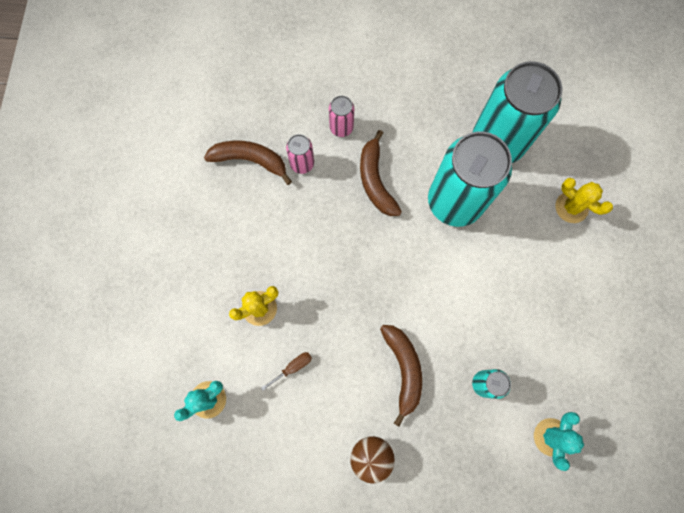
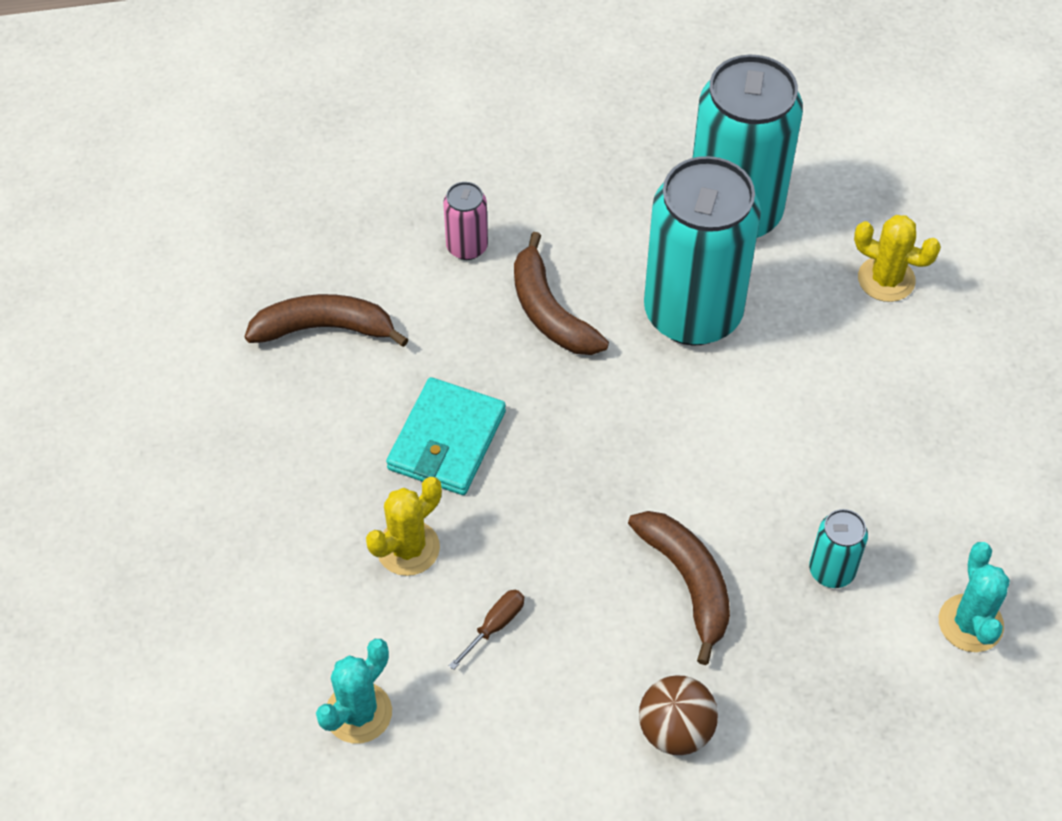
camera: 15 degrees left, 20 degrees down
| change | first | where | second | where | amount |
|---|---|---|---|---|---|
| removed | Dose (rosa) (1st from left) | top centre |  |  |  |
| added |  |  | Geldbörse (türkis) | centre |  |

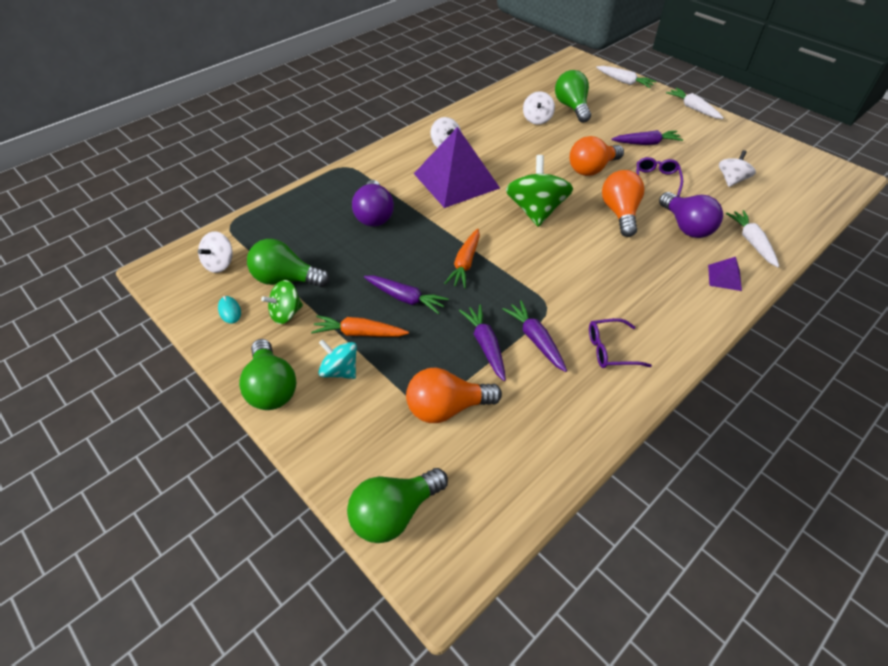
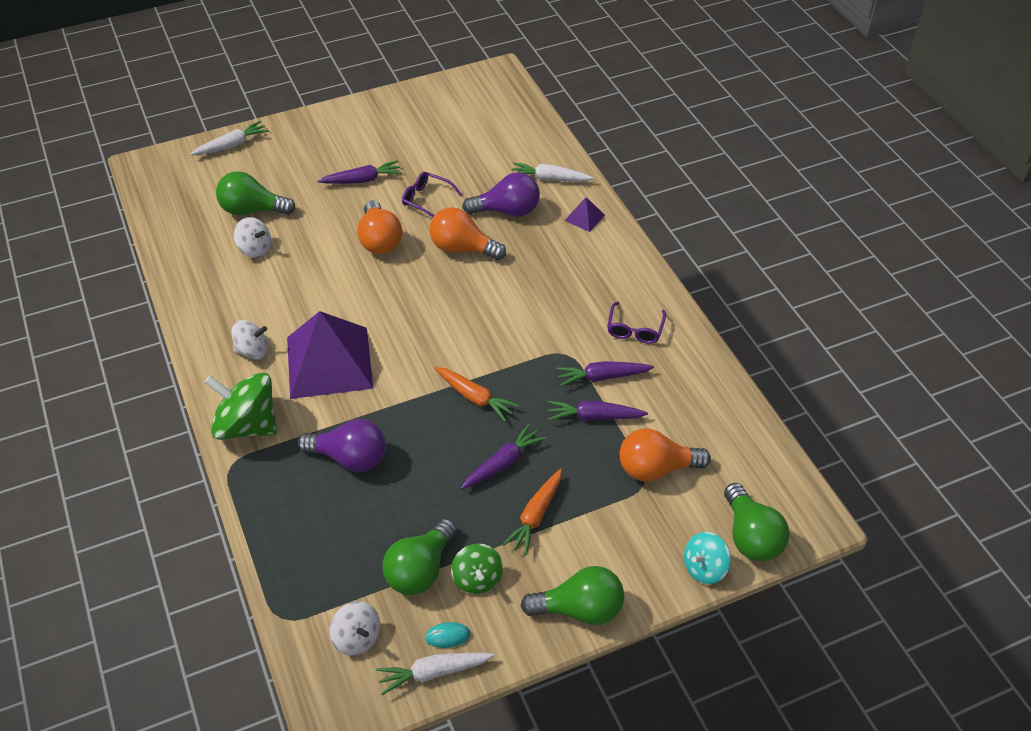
camera: 70 degrees left, 0 degrees up
| change | first | where | second | where | amount |
|---|---|---|---|---|---|
| moved | Karotte (weiß) (2nd from left) | top right |  | bottom centre |  |
| turned | Karotte (lila) (4th from left in the first image) | top right | Karotte (lila) (1st from left) | top centre | 60 degrees clockwise |
| removed | Kreisel (weiß) (4th from left) | top right |  |  |  |
| moved | Kreisel (grün) (2nd from left in the first image) | top centre | Kreisel (grün) (1st from left) | middle left |  |
| moved | Kreisel (türkis) | centre |  | bottom right |  |
| turned | Glühbirne (orange) (1st from left in the first image) | centre | Glühbirne (orange) (3rd from left) | centre | 75 degrees clockwise |

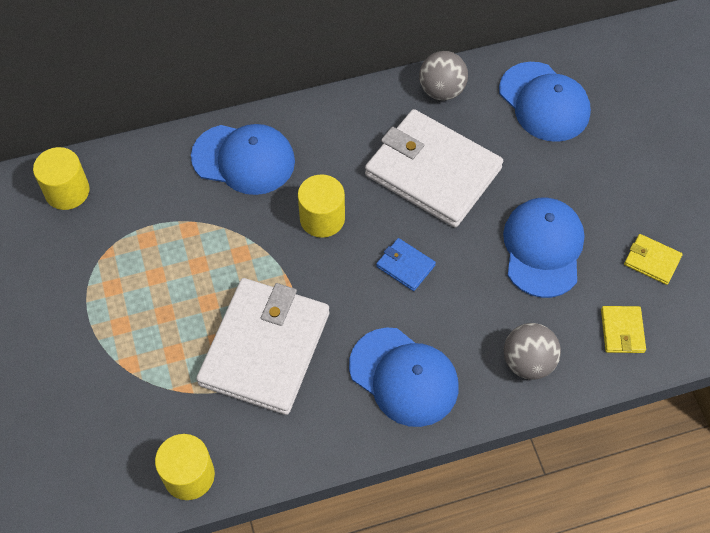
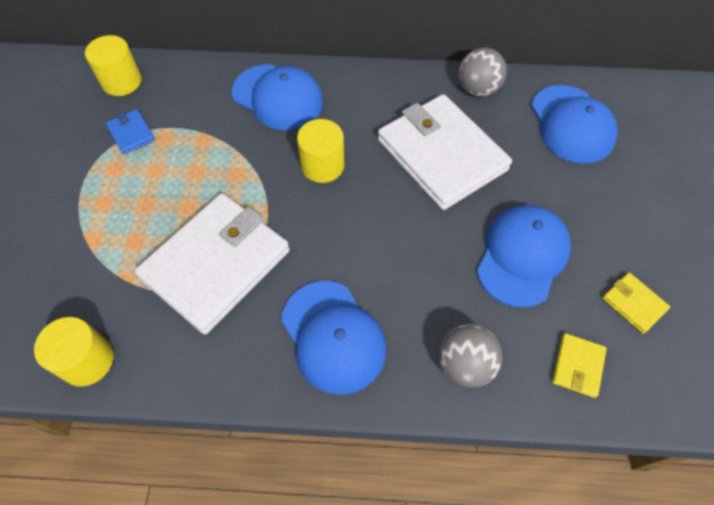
camera: 20 degrees right, 0 degrees up
| change | first | where | second | where | amount |
|---|---|---|---|---|---|
| moved | Geldbörse (blau) | centre |  | top left |  |

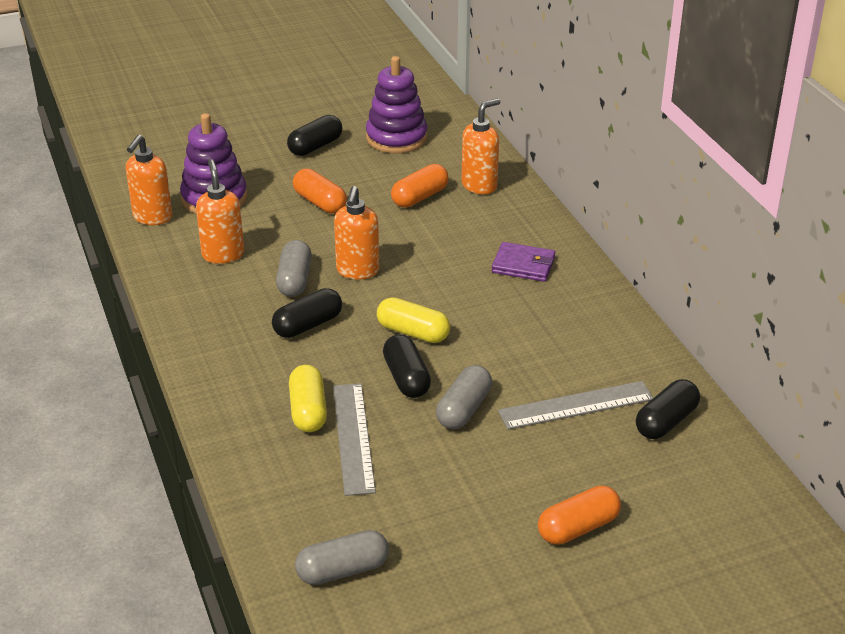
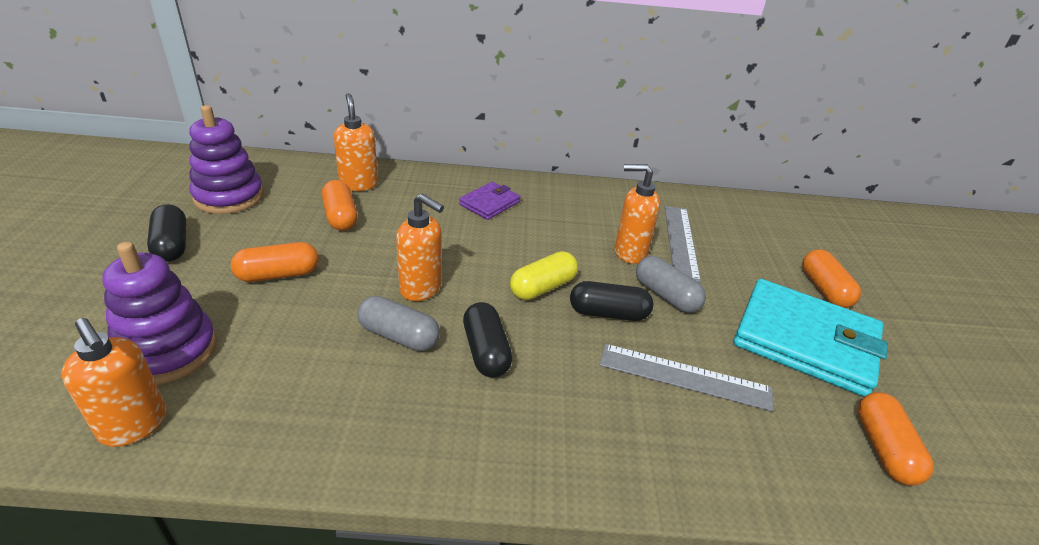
camera: 70 degrees left, 0 degrees up
| change | first | where | second | where | amount |
|---|---|---|---|---|---|
| moved | Seifenspender (orange) (2nd from left in the first image) | top left | Seifenspender (orange) (4th from left) | centre |  |
| removed | Kapsel (gelb) (1st from left) | centre |  |  |  |
| removed | Kapsel (schwarz) (4th from left) | middle right |  |  |  |
| recoloured | Kapsel (grau) (2nd from left) | bottom centre | Kapsel (orange) (4th from left) | bottom right |  |
| added |  |  | Geldbörse (türkis) | middle right |  |

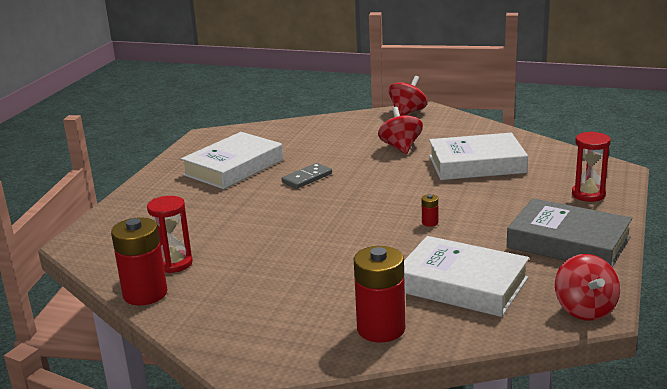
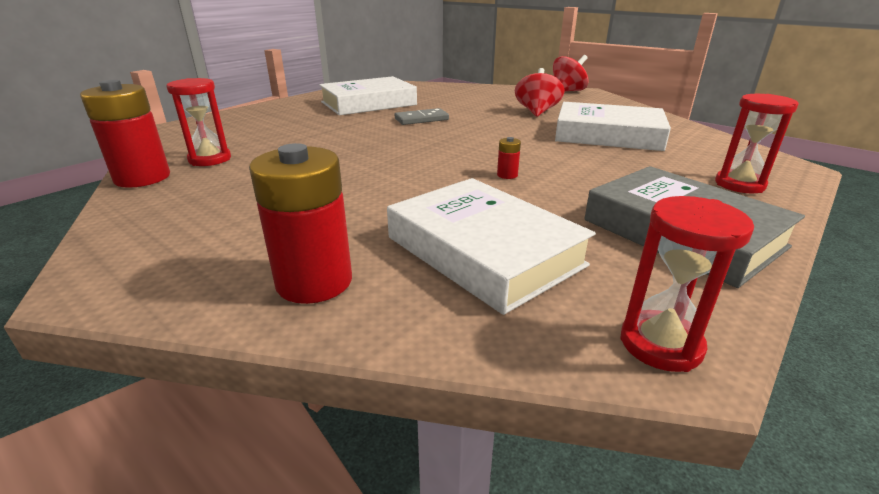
camera: 20 degrees right, 5 degrees up
| change | first | where | second | where | amount |
|---|---|---|---|---|---|
| replaced | Kreisel (rot) (3rd from left) | bottom right | Sanduhr (rot) (2nd from left) | middle right |  |

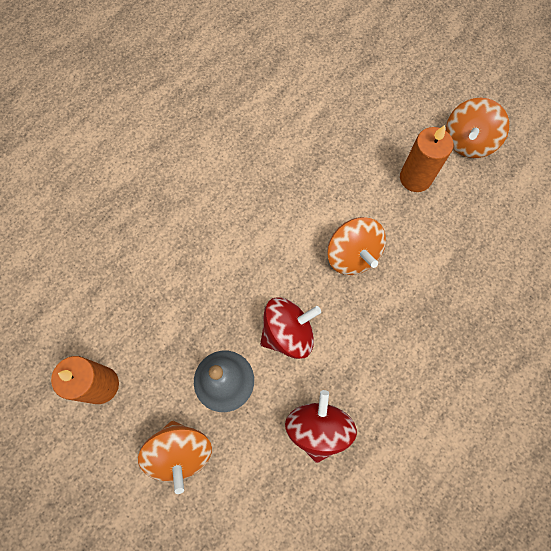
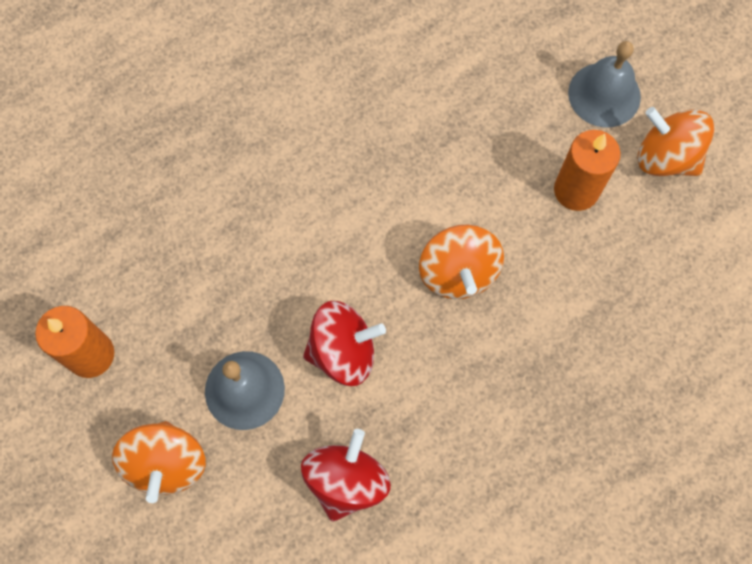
camera: 15 degrees right, 0 degrees up
| change | first | where | second | where | amount |
|---|---|---|---|---|---|
| turned | Kreisel (orange) (3rd from left) | top right |  | top right | 75 degrees clockwise |
| added |  |  | Glocke (grau) (2nd from left) | top right |  |

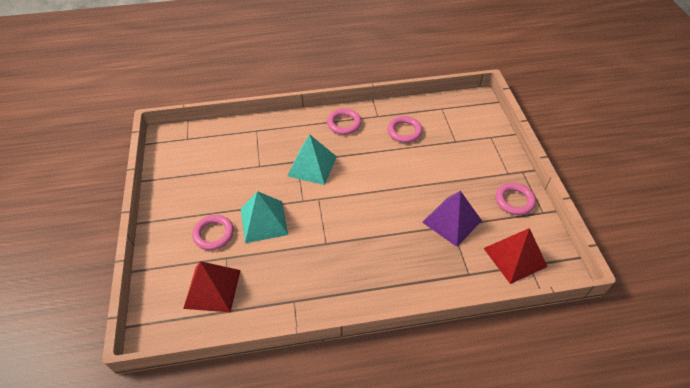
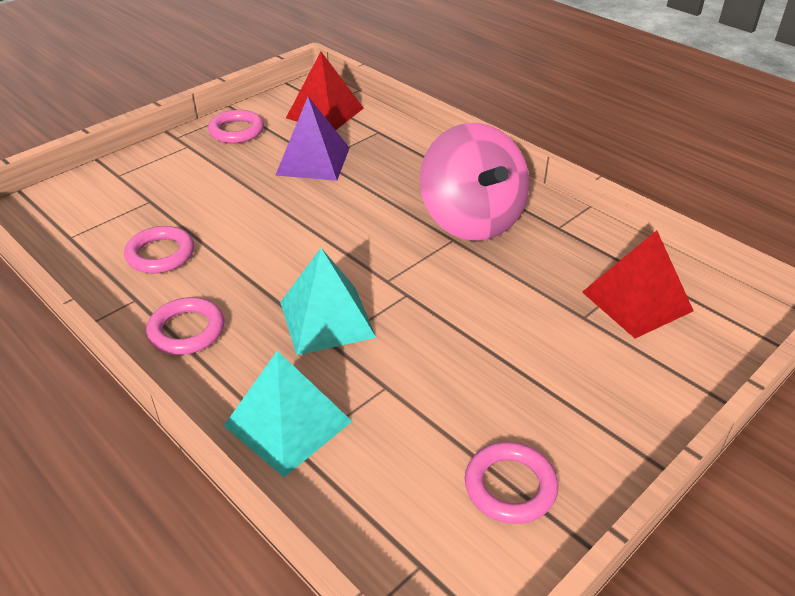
camera: 125 degrees left, 10 degrees down
| change | first | where | second | where | amount |
|---|---|---|---|---|---|
| moved | Pyramide (türkis) (1st from left) | centre |  | bottom centre |  |
| moved | Ring (rosa) (1st from left in the first image) | middle left | Ring (rosa) (4th from left) | bottom centre |  |
| added |  |  | Kreisel (rosa) | top centre |  |

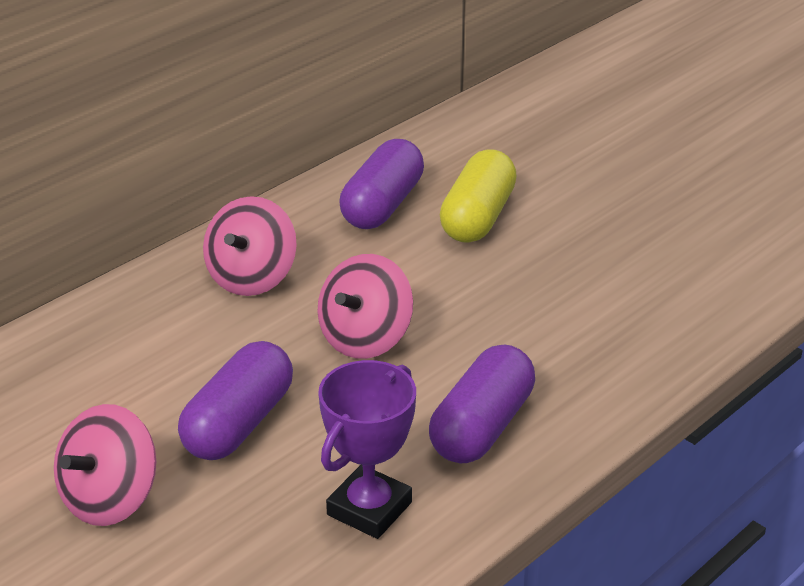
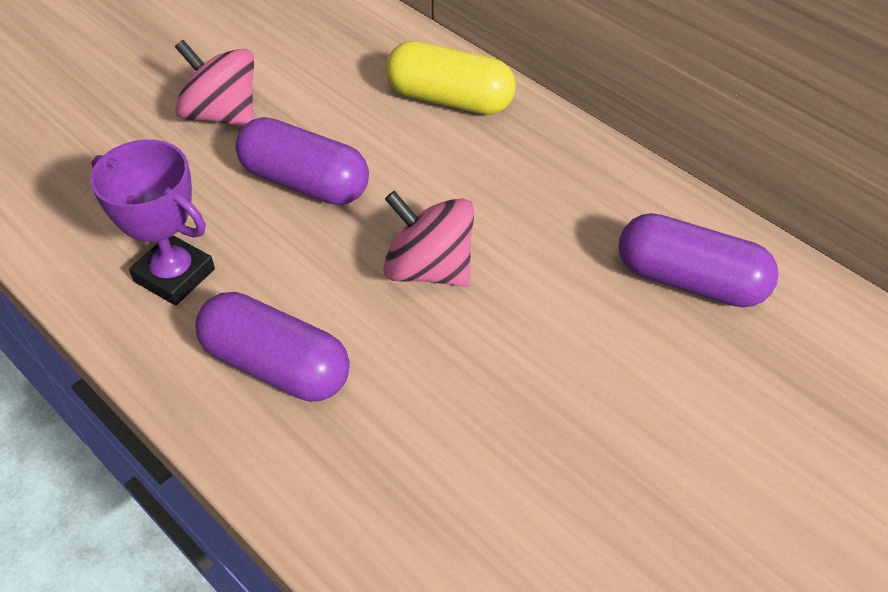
camera: 90 degrees right, 15 degrees up
| change | first | where | second | where | amount |
|---|---|---|---|---|---|
| moved | Kapsel (gelb) | centre |  | top centre |  |
| removed | Kreisel (rosa) (2nd from left) | middle left |  |  |  |

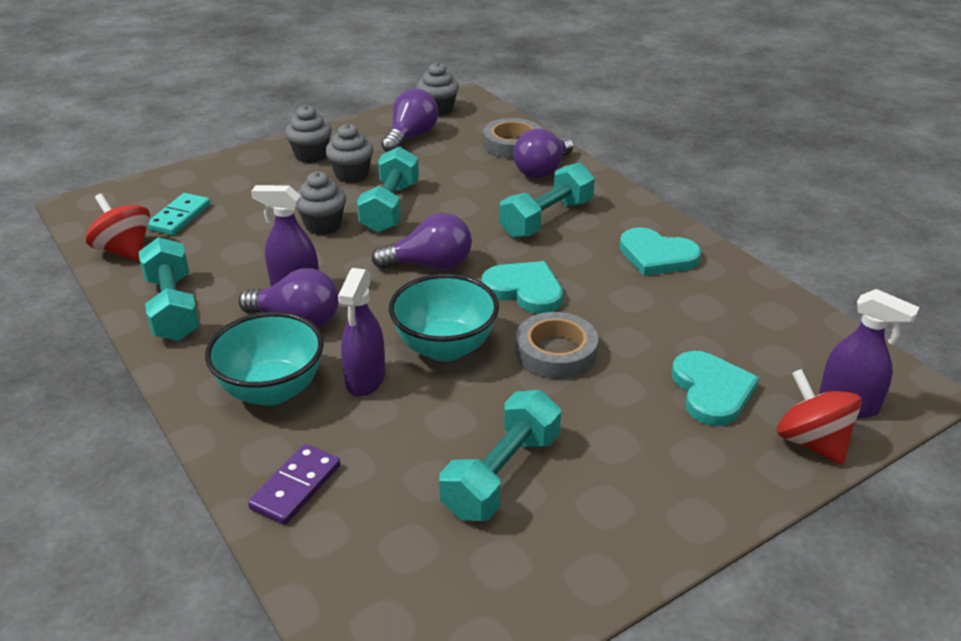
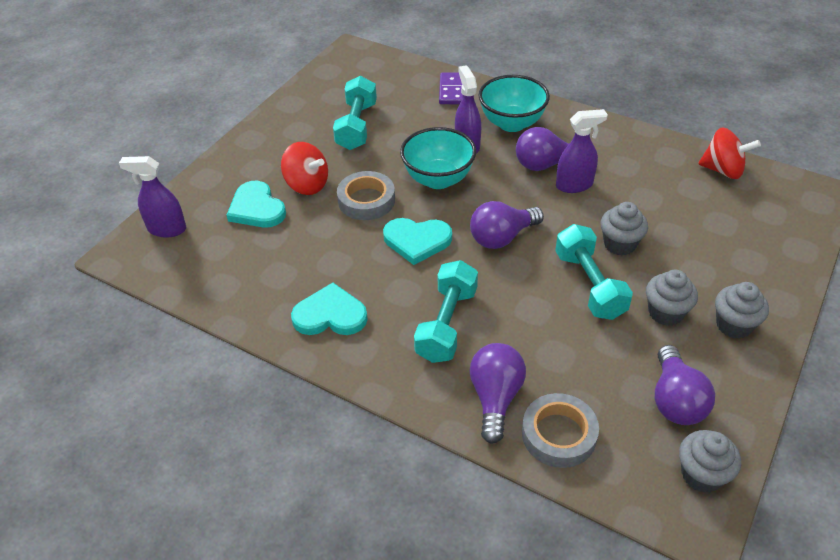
camera: 155 degrees right, 10 degrees up
| change | first | where | second | where | amount |
|---|---|---|---|---|---|
| removed | Dominostein (türkis) | middle left |  |  |  |
| removed | Hantel (türkis) (1st from left) | middle left |  |  |  |
| moved | Kreisel (rot) (2nd from left in the first image) | middle right | Kreisel (rot) (1st from left) | top centre |  |

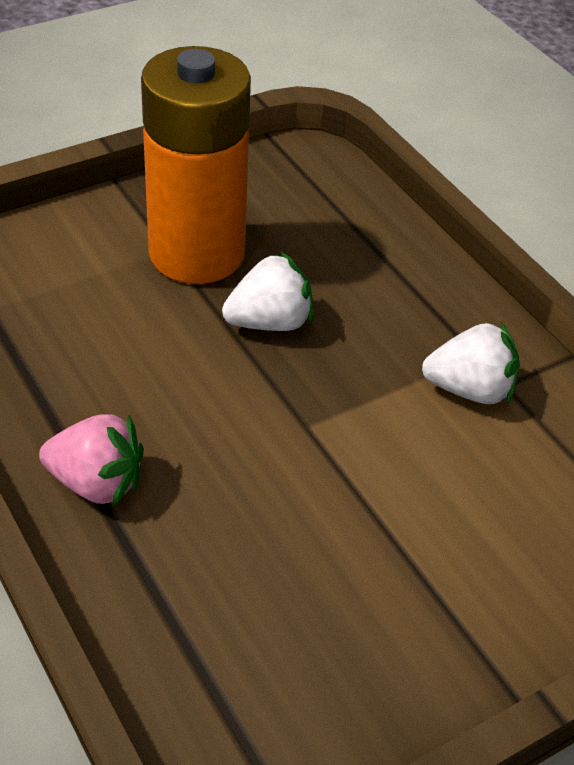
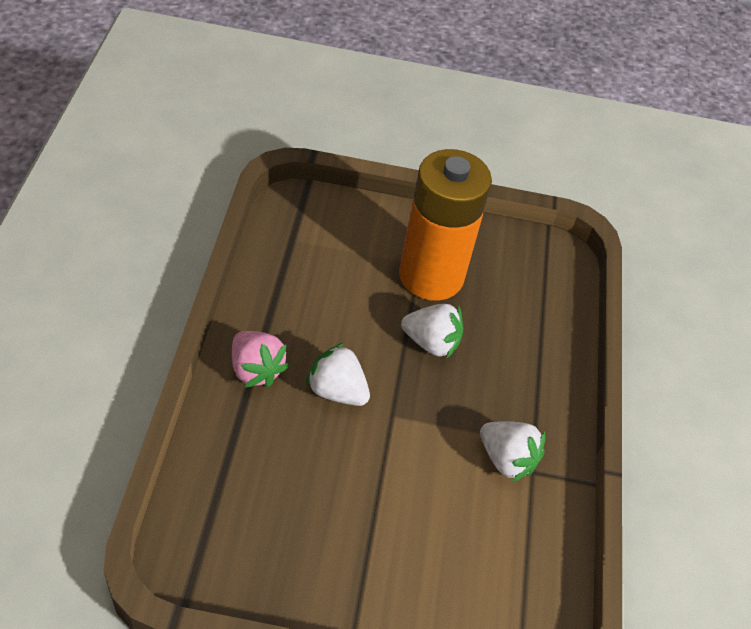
camera: 35 degrees right, 5 degrees up
| change | first | where | second | where | amount |
|---|---|---|---|---|---|
| added |  |  | Erdbeere (weiß) (1st from left) | centre |  |

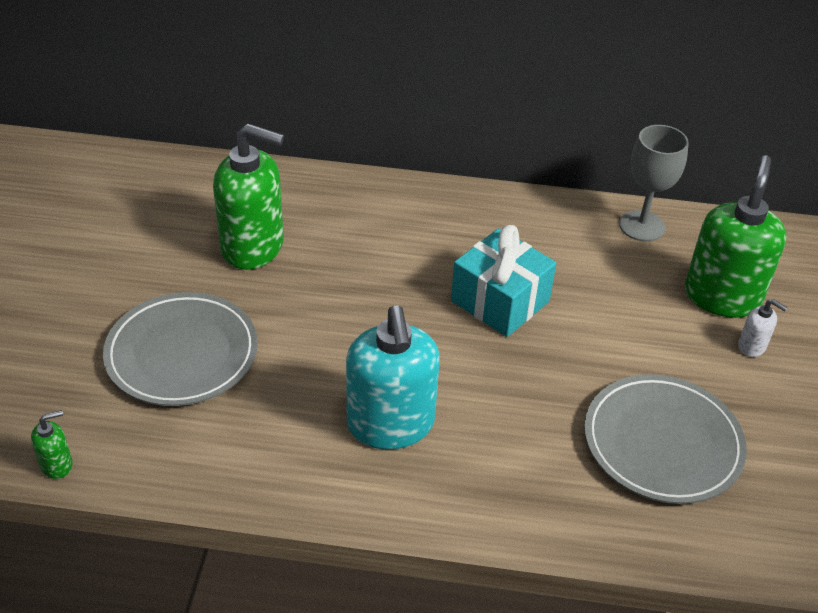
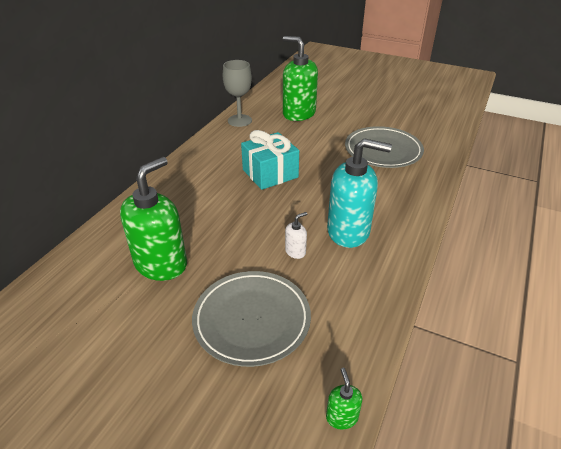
camera: 70 degrees left, 5 degrees down
| change | first | where | second | where | amount |
|---|---|---|---|---|---|
| moved | Seifenspender (weiß) | middle right |  | centre |  |

